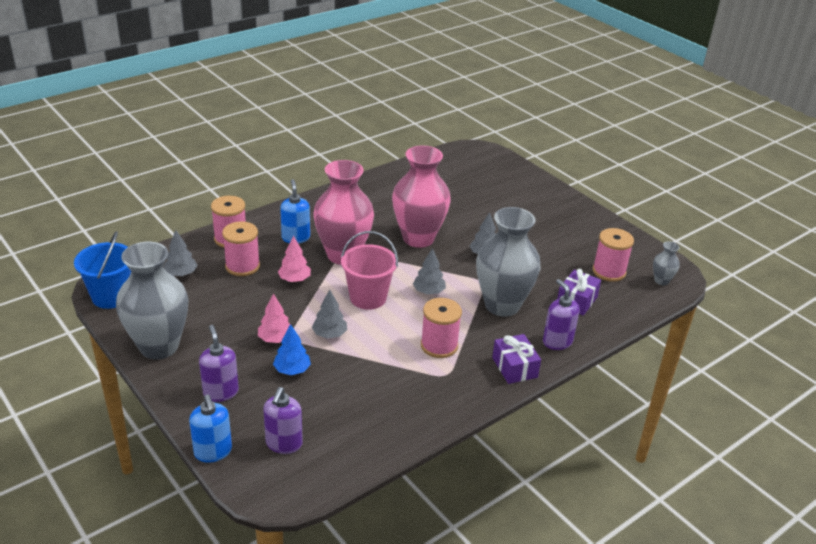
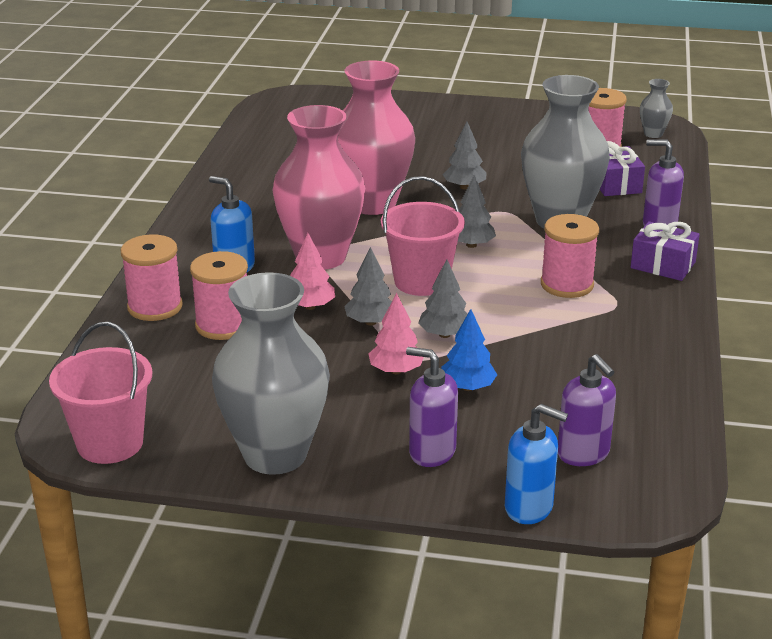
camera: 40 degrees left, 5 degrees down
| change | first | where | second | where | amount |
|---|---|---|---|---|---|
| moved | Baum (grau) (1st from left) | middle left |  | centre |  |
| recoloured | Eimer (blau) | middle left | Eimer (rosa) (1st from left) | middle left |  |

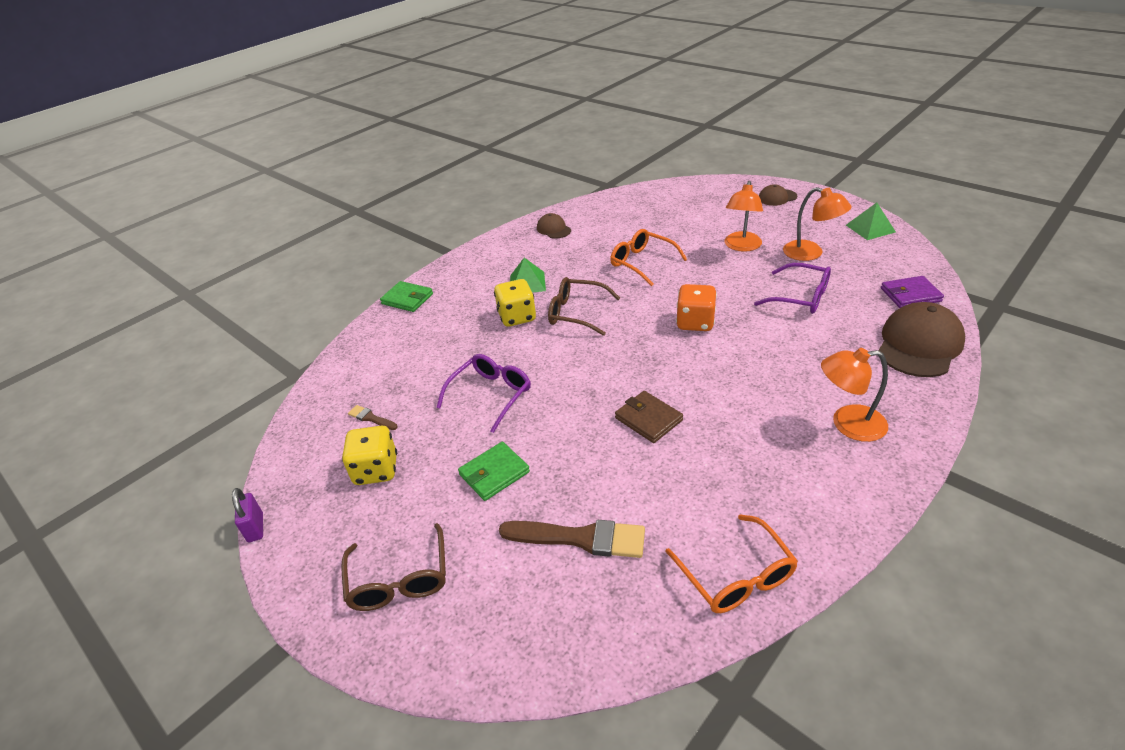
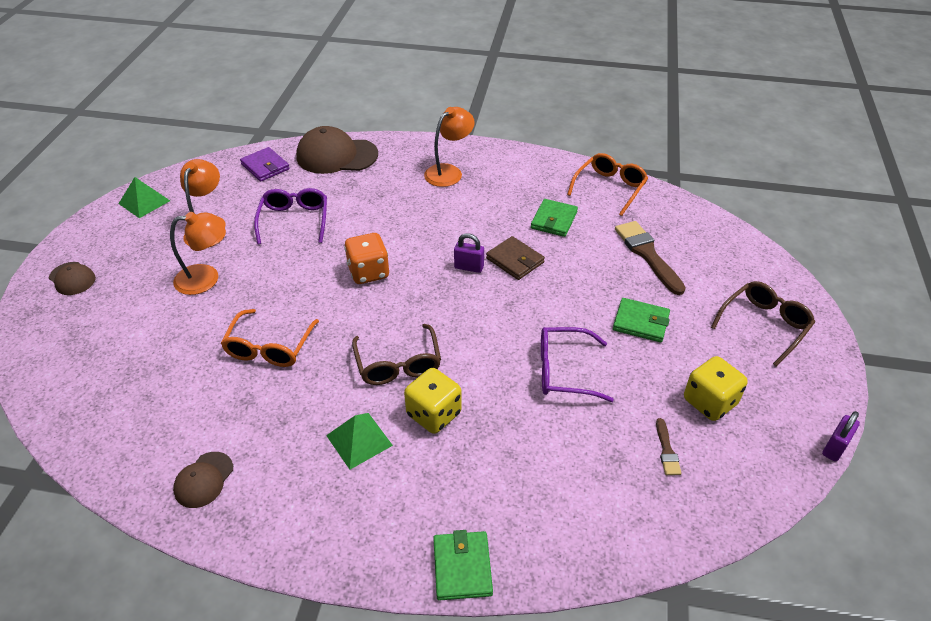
camera: 125 degrees left, 5 degrees up
| change | first | where | second | where | amount |
|---|---|---|---|---|---|
| turned | Lampe (orange) (3rd from left) | middle right |  | top centre | 105 degrees counterclockwise |
| turned | Geldbörse (braun) | centre |  | centre | 60 degrees counterclockwise |
| added |  |  | Geldbörse (grün) (2nd from left) | centre |  |
| added |  |  | Vorhängeschloss (lila) (1st from left) | centre |  |

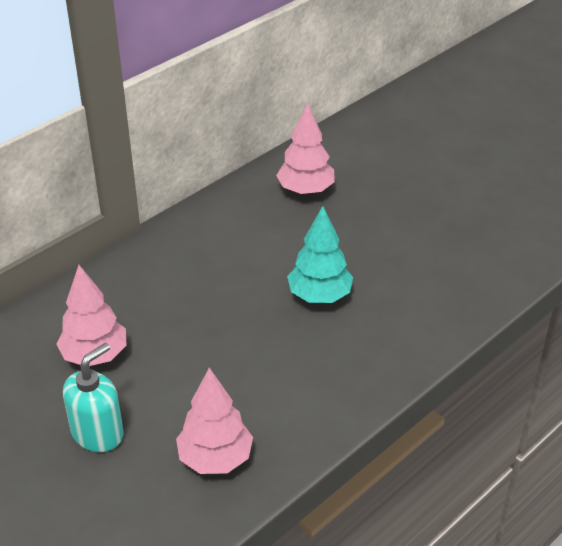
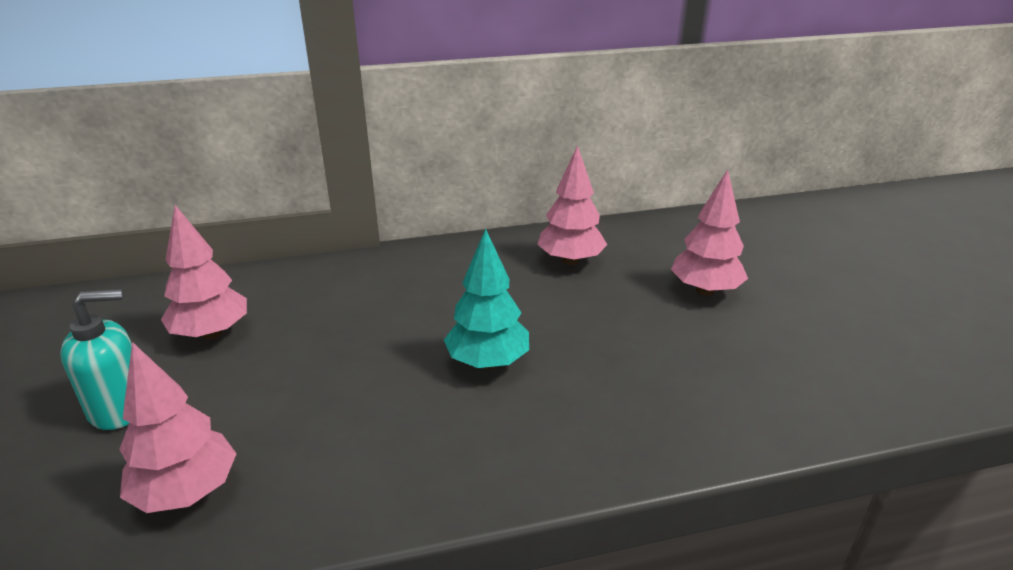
camera: 30 degrees right, 10 degrees down
| change | first | where | second | where | amount |
|---|---|---|---|---|---|
| added |  |  | Baum (rosa) (4th from left) | middle right |  |

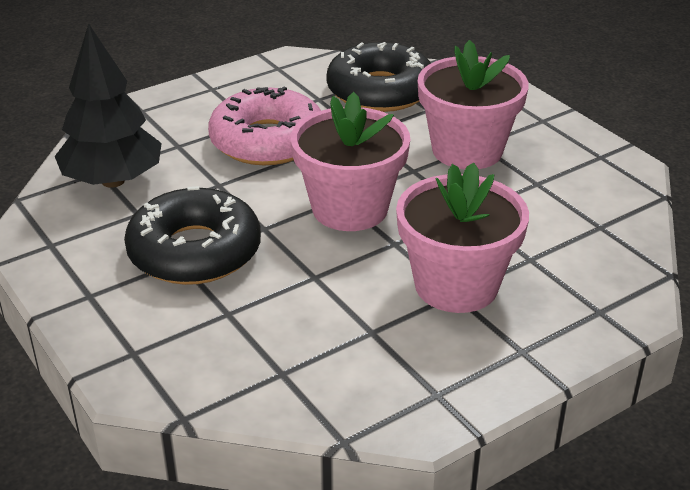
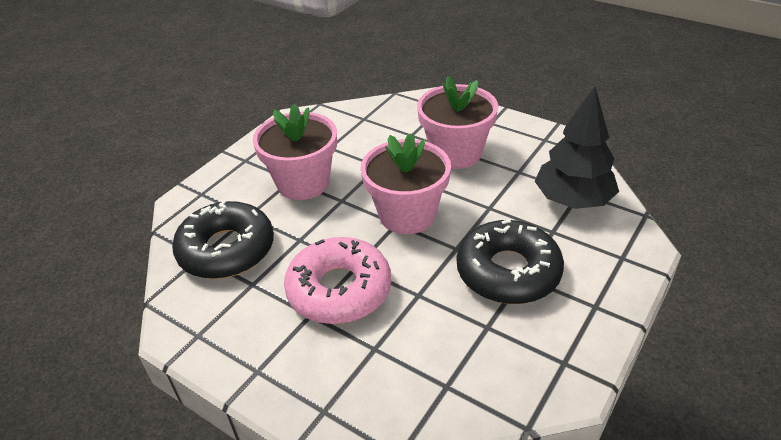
camera: 110 degrees left, 5 degrees up
| change | first | where | second | where | amount |
|---|---|---|---|---|---|
| moved | Baum (schwarz) | top left |  | middle right |  |

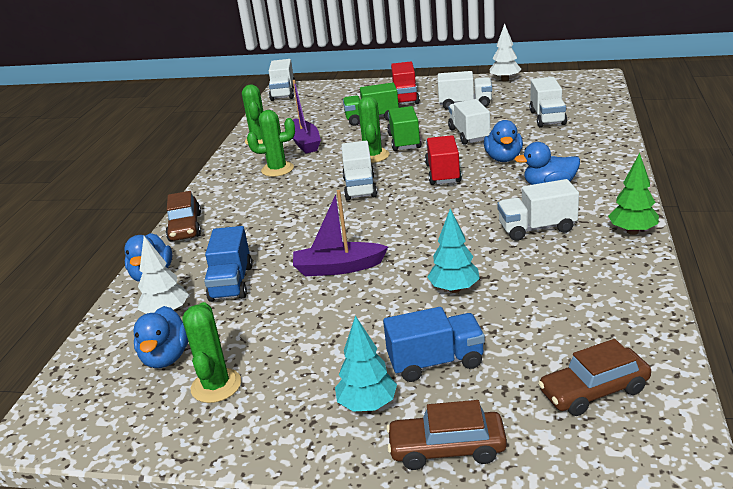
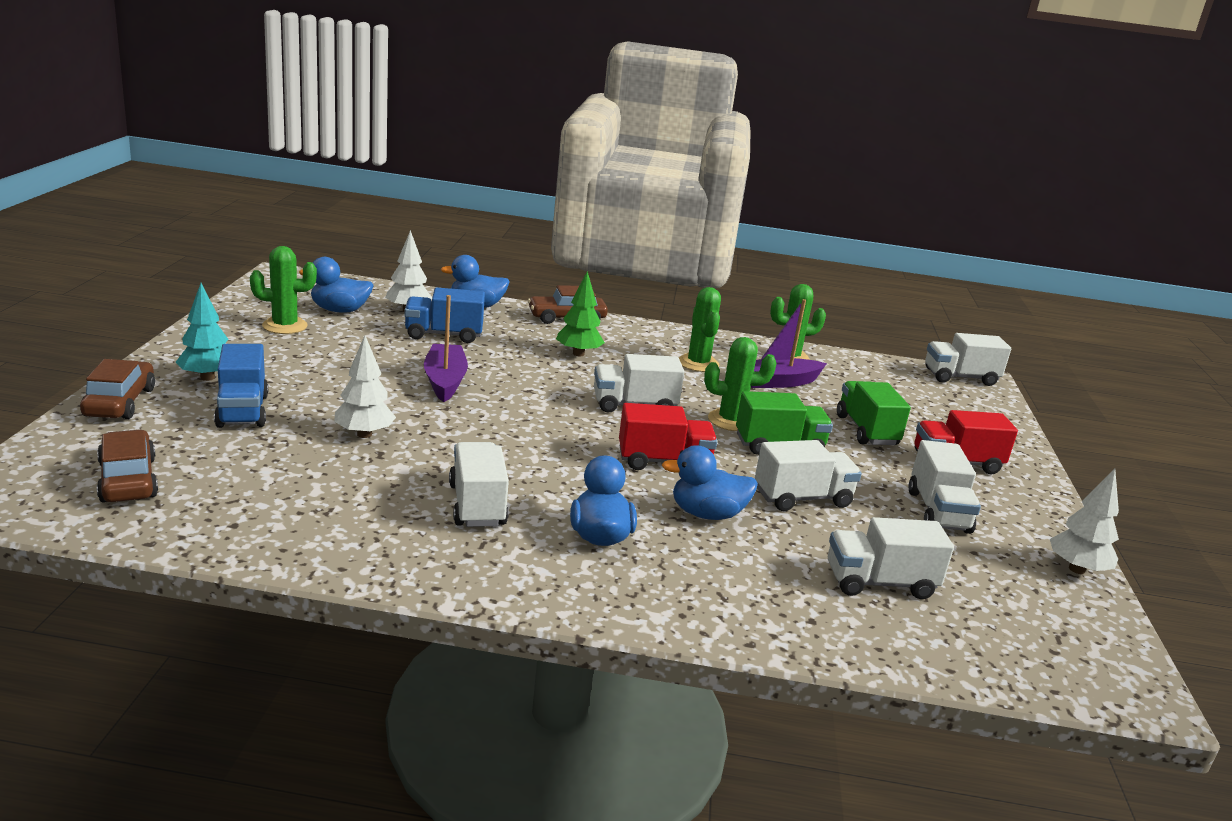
camera: 80 degrees right, 5 degrees down
| change | first | where | second | where | amount |
|---|---|---|---|---|---|
| moved | Baum (grün) | middle right |  | centre |  |
| recoloured | Baum (türkis) (2nd from left) | centre | Baum (weiß) (1st from left) | middle left |  |

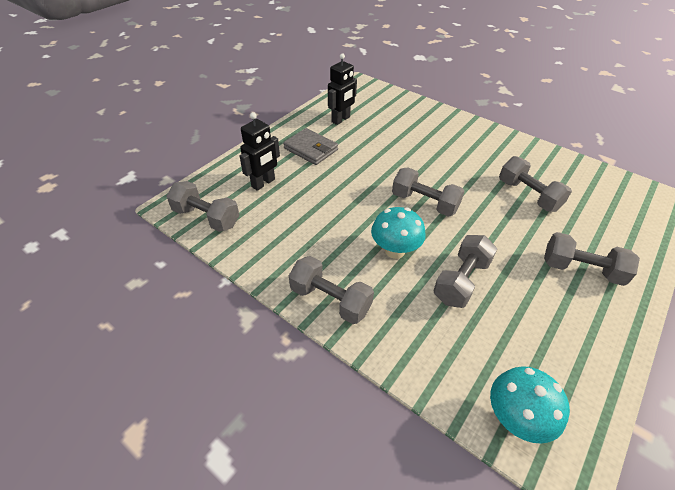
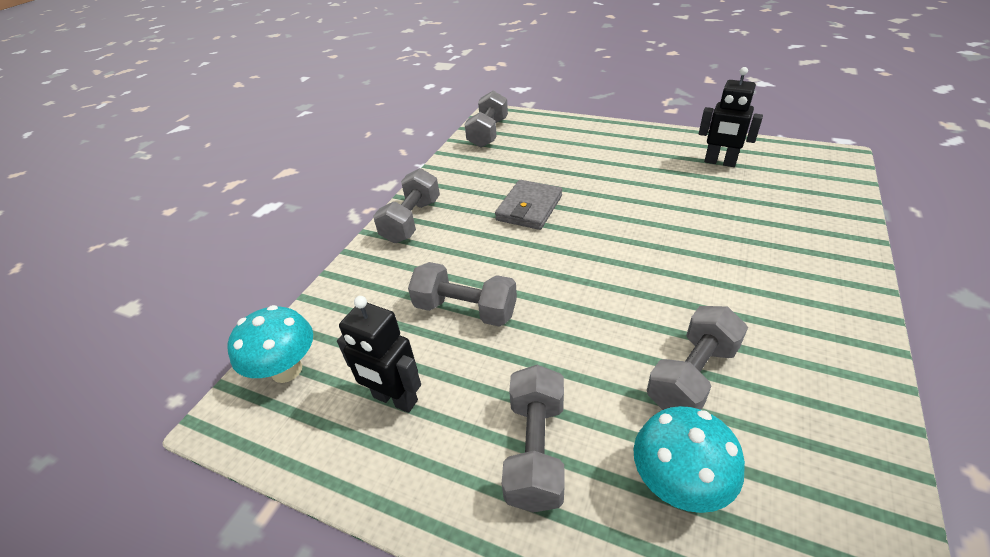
camera: 80 degrees right, 5 degrees down
| change | first | where | second | where | amount |
|---|---|---|---|---|---|
| moved | Roboter (schwarz) (1st from left) | top centre |  | centre |  |
| moved | Geldbörse (grau) | top centre |  | centre |  |
| removed | Hantel (grau) (3rd from left) | centre |  |  |  |
| moved | Pilz (türkis) (1st from left in the first image) | centre | Pilz (türkis) (2nd from left) | bottom right |  |

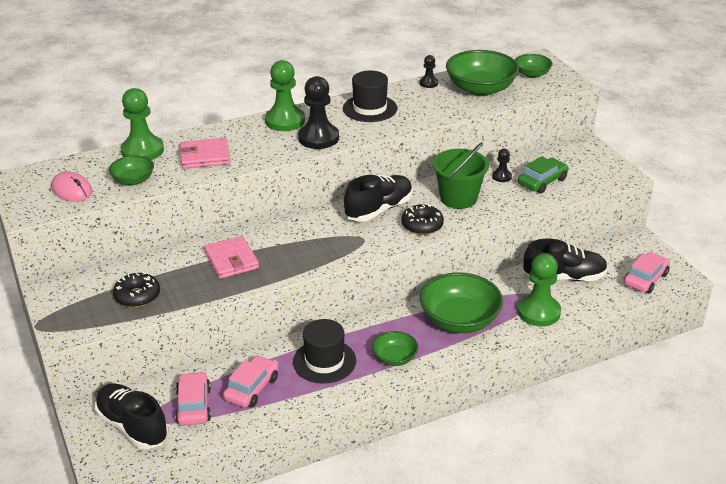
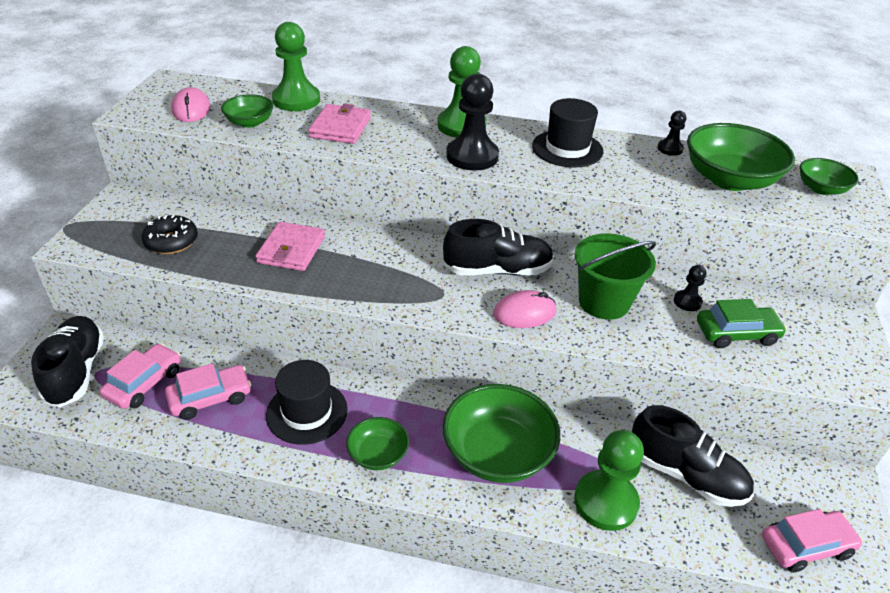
camera: 35 degrees right, 5 degrees up
| change | first | where | second | where | amount |
|---|---|---|---|---|---|
| turned | Geldbörse (rosa) (1st from left in the first image) | top left | Geldbörse (rosa) (2nd from left) | top centre | 75 degrees clockwise |
| replaced | Donut (schwarz) (2nd from left) | centre | Computermaus (rosa) (2nd from left) | centre |  |

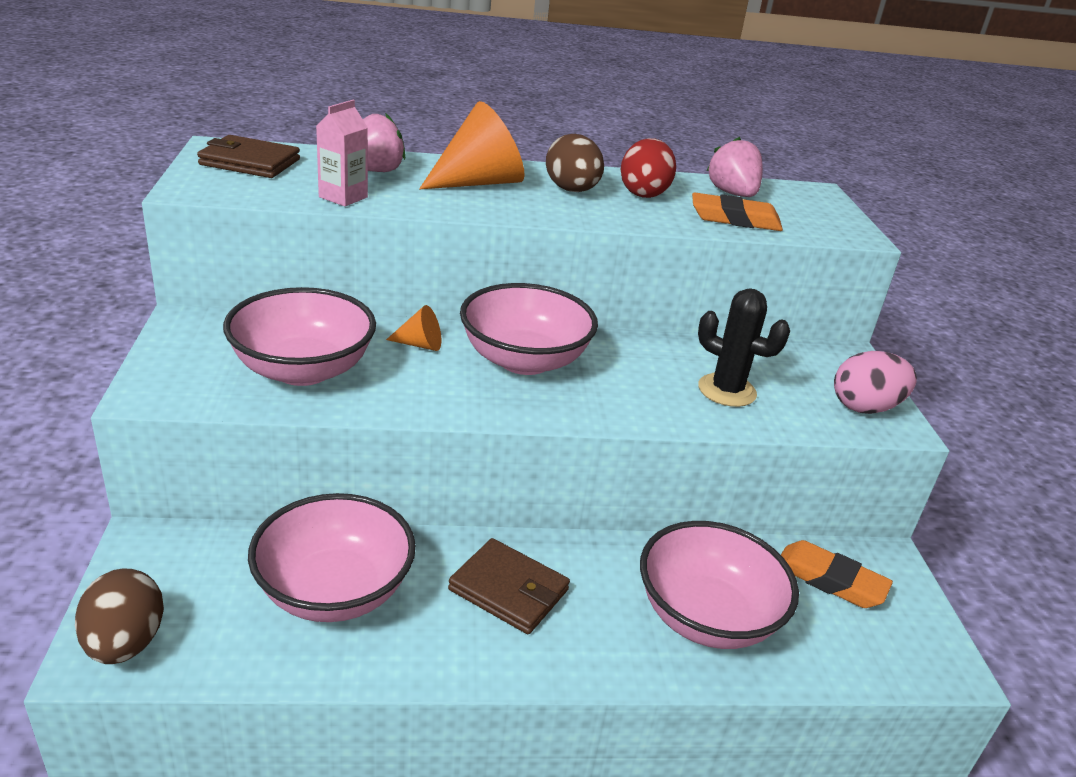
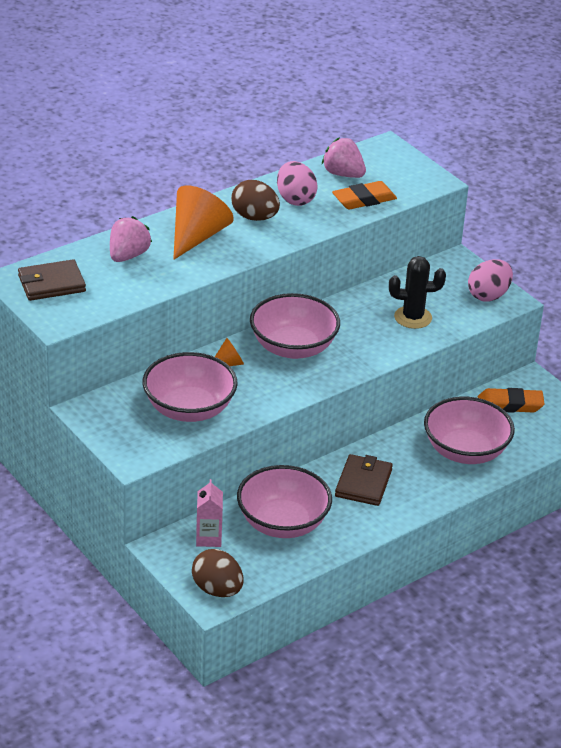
camera: 30 degrees left, 5 degrees up
| change | first | where | second | where | amount |
|---|---|---|---|---|---|
| moved | Getränkekarton (rosa) | top left |  | bottom centre |  |
| recoloured | Ei (rot) | top centre | Ei (rosa) (1st from left) | top centre |  |
| turned | Geldbörse (braun) (2nd from left) | bottom centre |  | centre | 75 degrees counterclockwise |

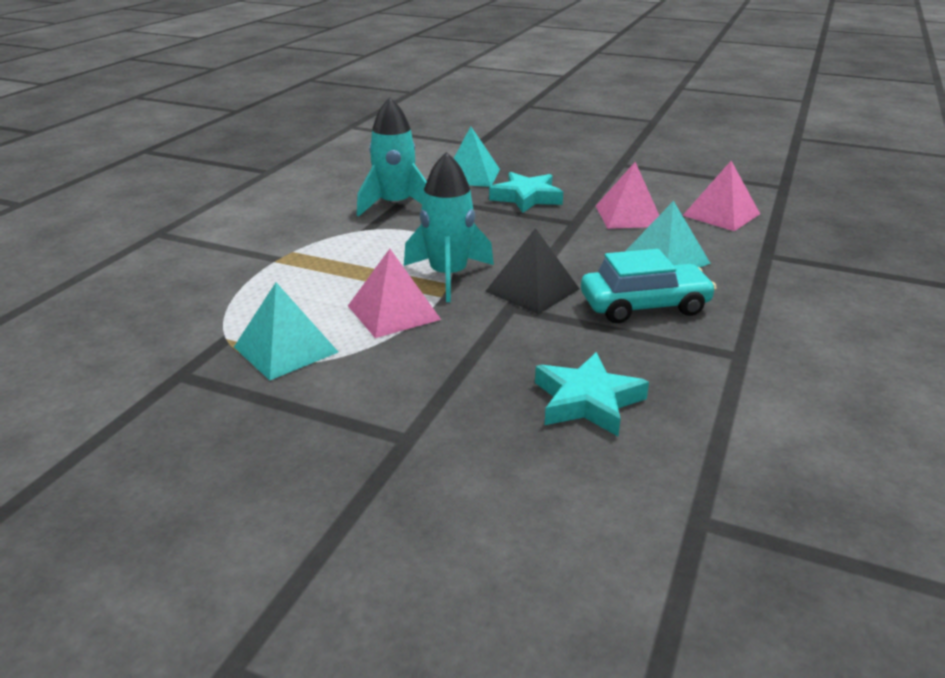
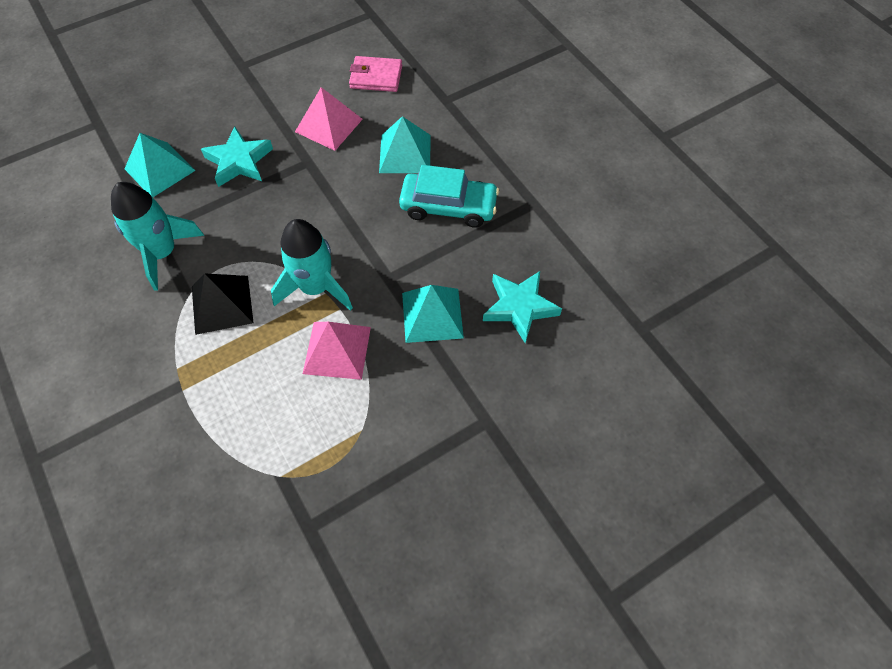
camera: 55 degrees left, 30 degrees up
| change | first | where | second | where | amount |
|---|---|---|---|---|---|
| replaced | Pyramide (rosa) (3rd from left) | top right | Geldbörse (rosa) | top centre |  |
| moved | Pyramide (schwarz) | centre |  | middle left |  |
| turned | Auto (türkis) | middle right |  | top centre | 75 degrees clockwise |
| moved | Pyramide (türkis) (1st from left in the first image) | middle left | Pyramide (türkis) (3rd from left) | centre |  |

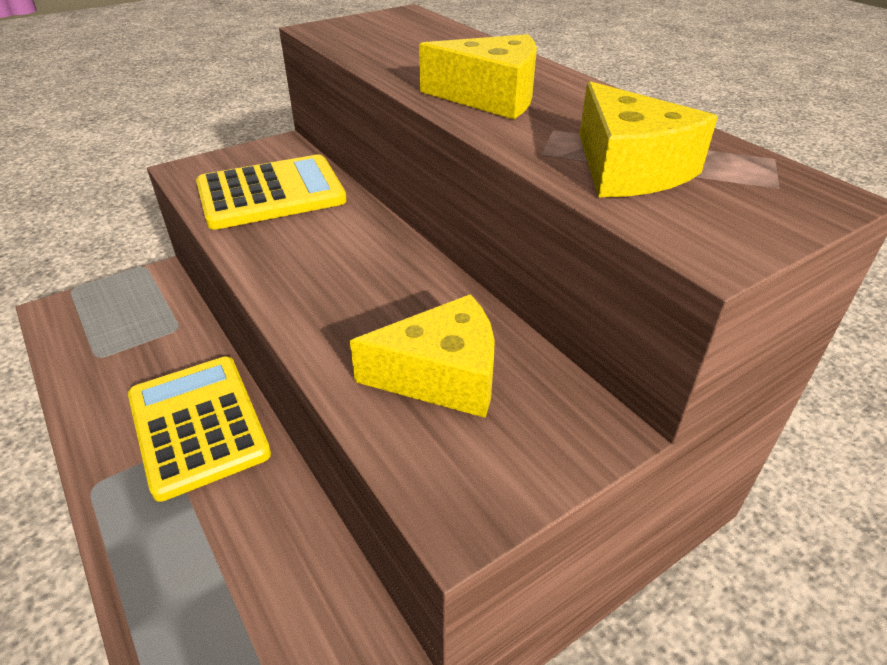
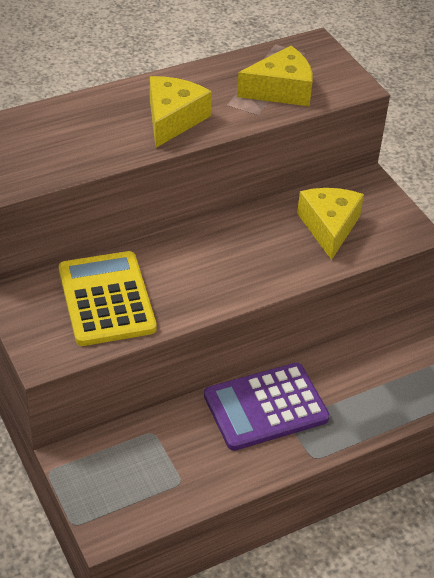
camera: 85 degrees left, 5 degrees up
| change | first | where | second | where | amount |
|---|---|---|---|---|---|
| recoloured | Taschenrechner (gelb) (1st from left) | middle left | Taschenrechner (lila) | bottom centre |  |

